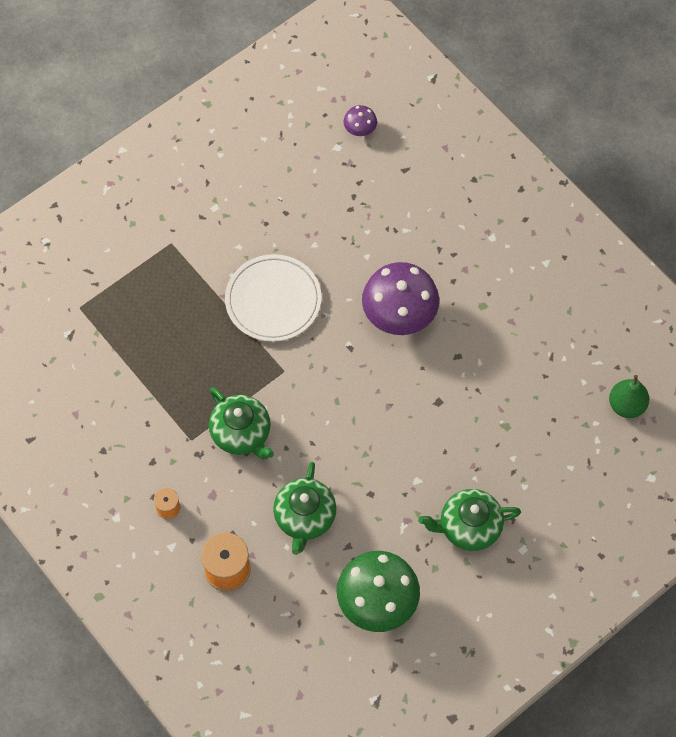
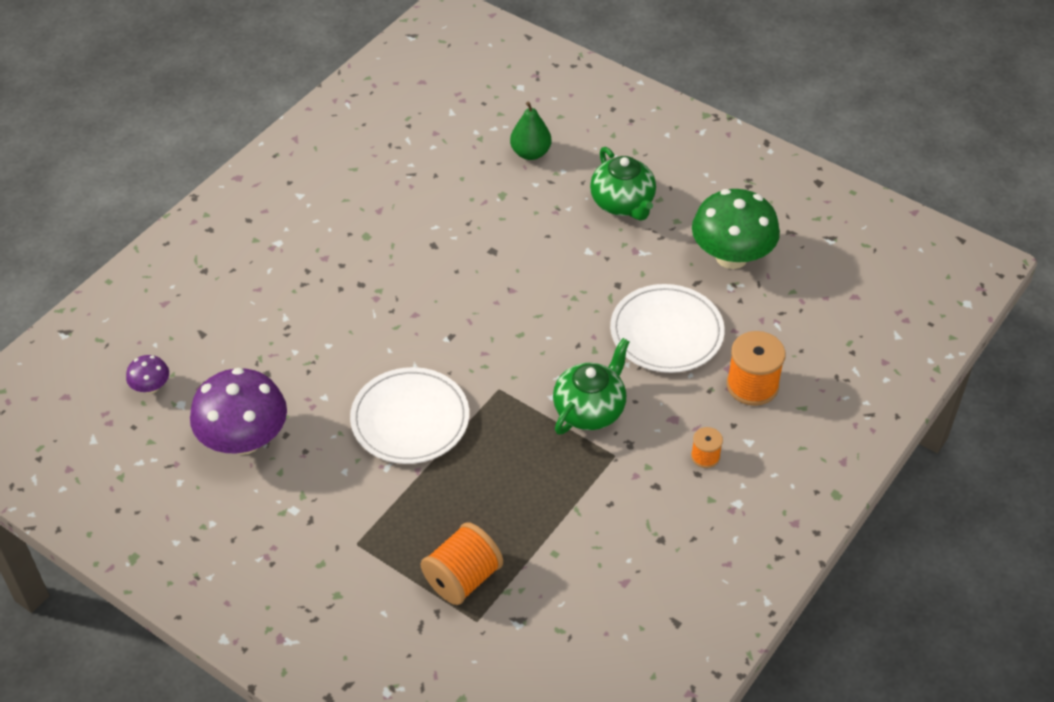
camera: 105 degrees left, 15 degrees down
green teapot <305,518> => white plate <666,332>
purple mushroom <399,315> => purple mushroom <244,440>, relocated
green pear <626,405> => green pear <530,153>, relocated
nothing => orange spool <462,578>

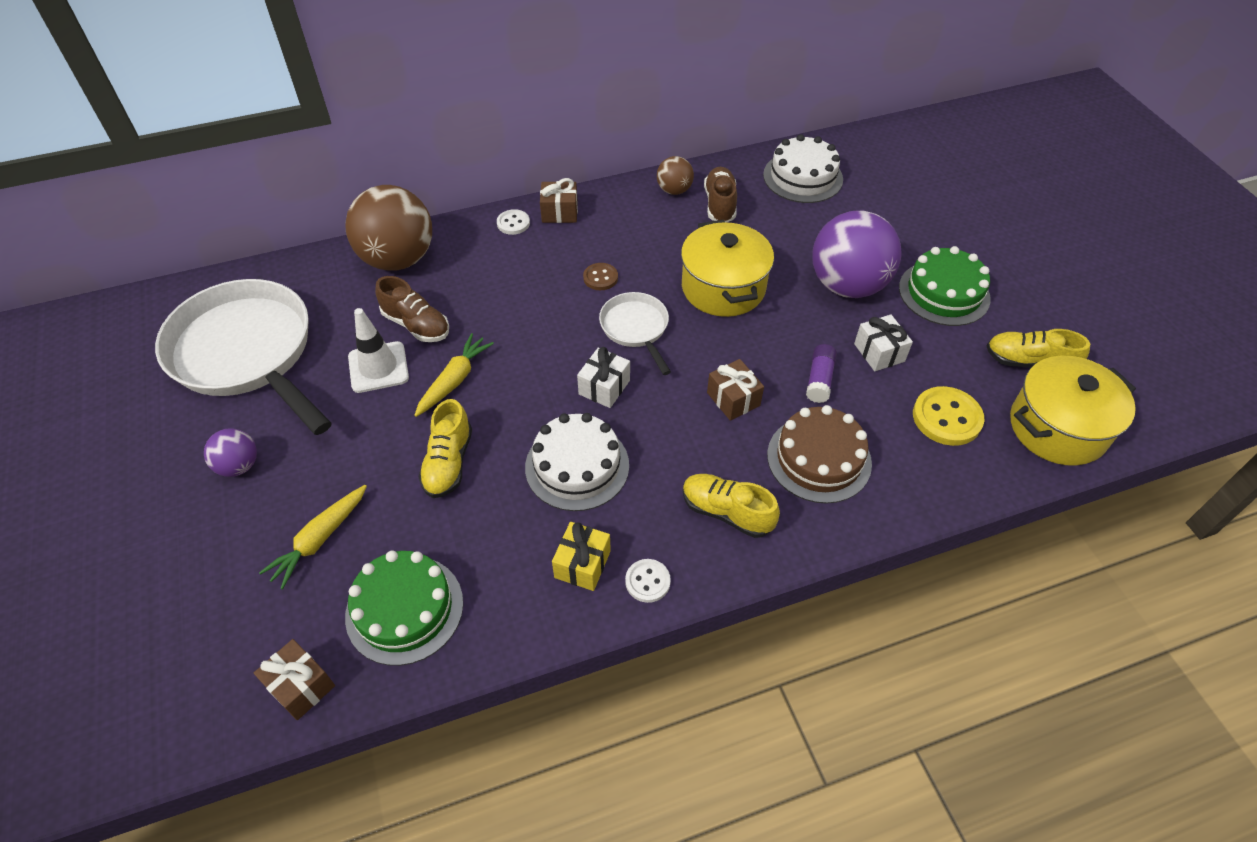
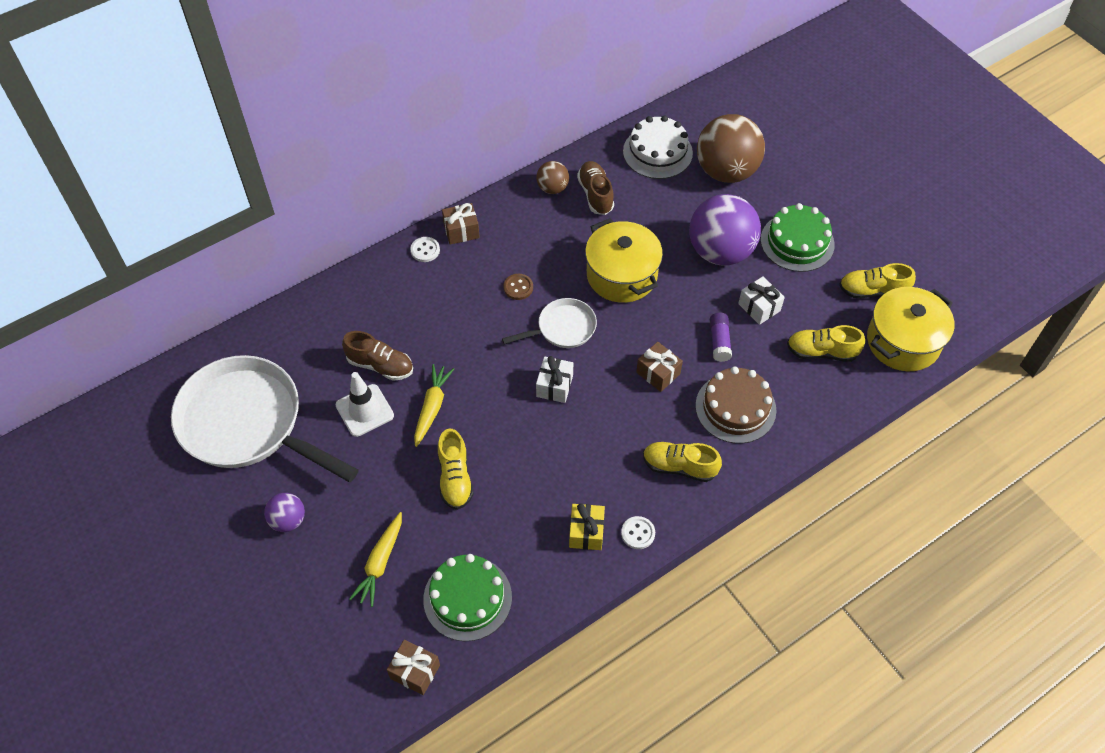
camera: 15 degrees left, 5 degrees up
brown ball <398,259> => brown ball <726,171>, relocated
white cake <577,466> => nothing
white pan <636,328> => white pan <563,328>, 105 degrees clockwise
yellow button <946,418> => yellow shoe <821,352>

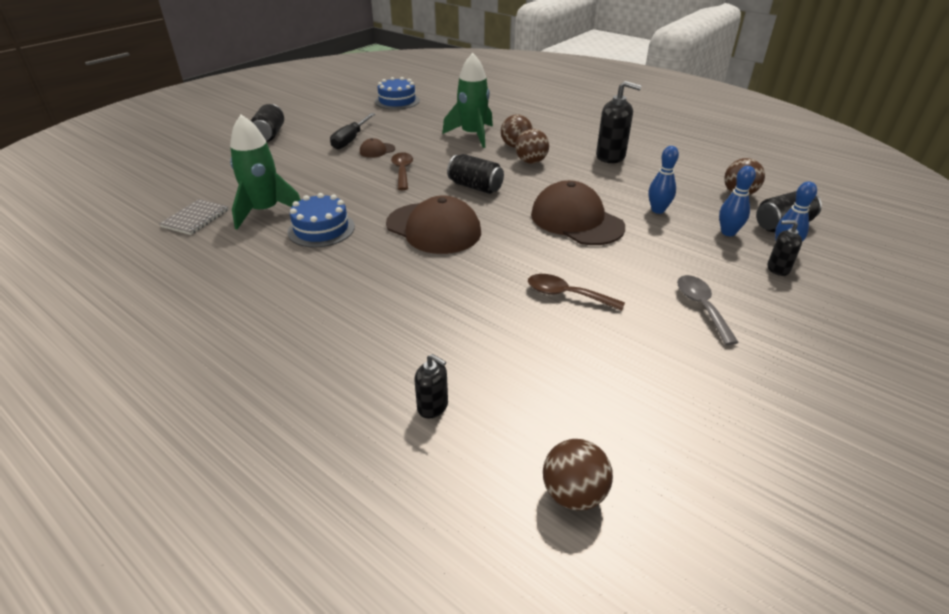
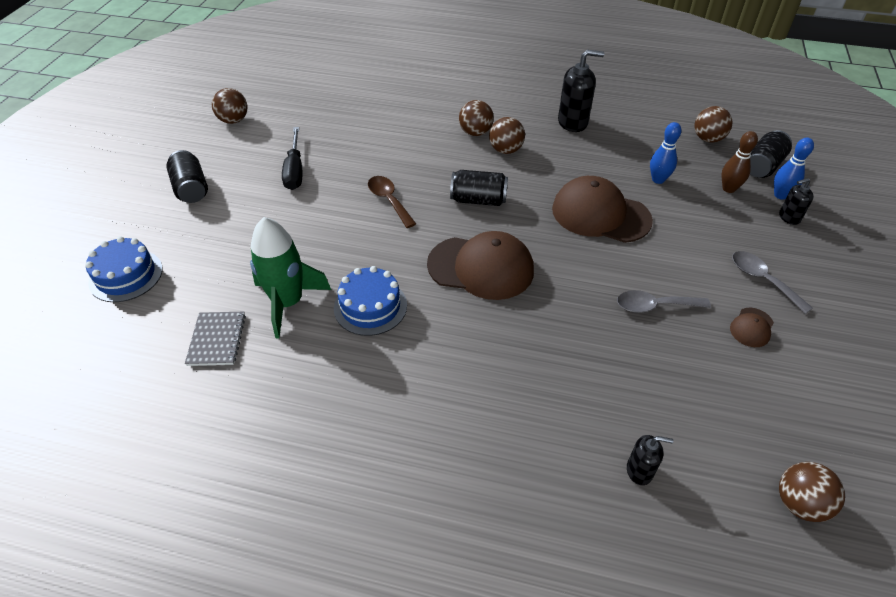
camera: 25 degrees left, 10 degrees up
brown cap <377,150> => brown cap <751,327>, relocated
blue cake <397,101> => blue cake <126,275>, relocated
green rocket <472,135> => nothing
brown spoon <566,295> => grey spoon <654,306>
blue bowling pin <728,232> => brown bowling pin <728,189>
nothing => brown ball <233,120>

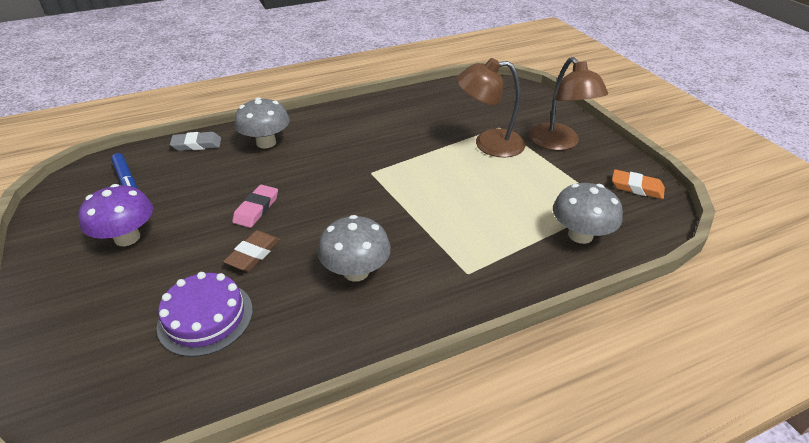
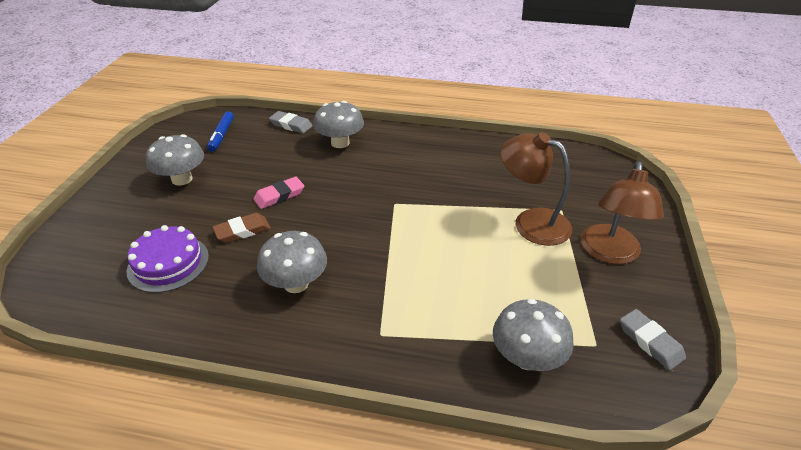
camera: 35 degrees right, 0 degrees up
purple mushroom <127,237> => grey mushroom <182,179>
orange eraser <636,187> => grey eraser <650,342>

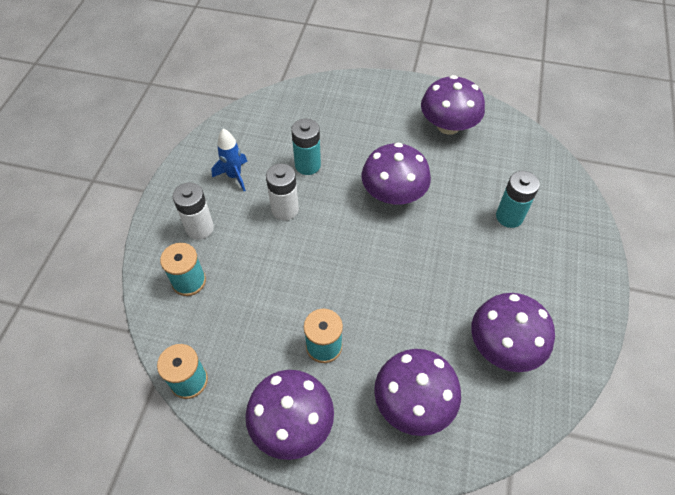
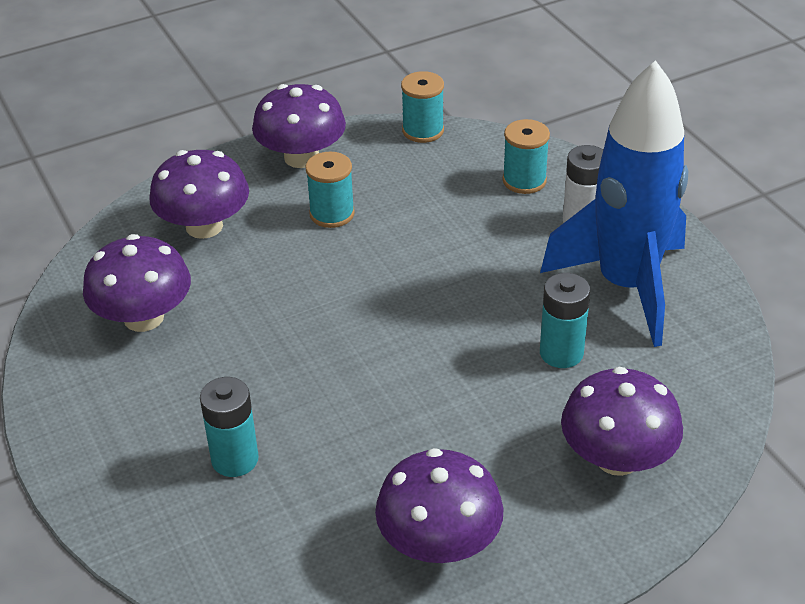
camera: 140 degrees right, 15 degrees down
blue rocket <234,176> => blue rocket <626,286>, x2.46
white battery <285,209> => nothing
purple mushroom <393,194> => purple mushroom <617,458>, relocated

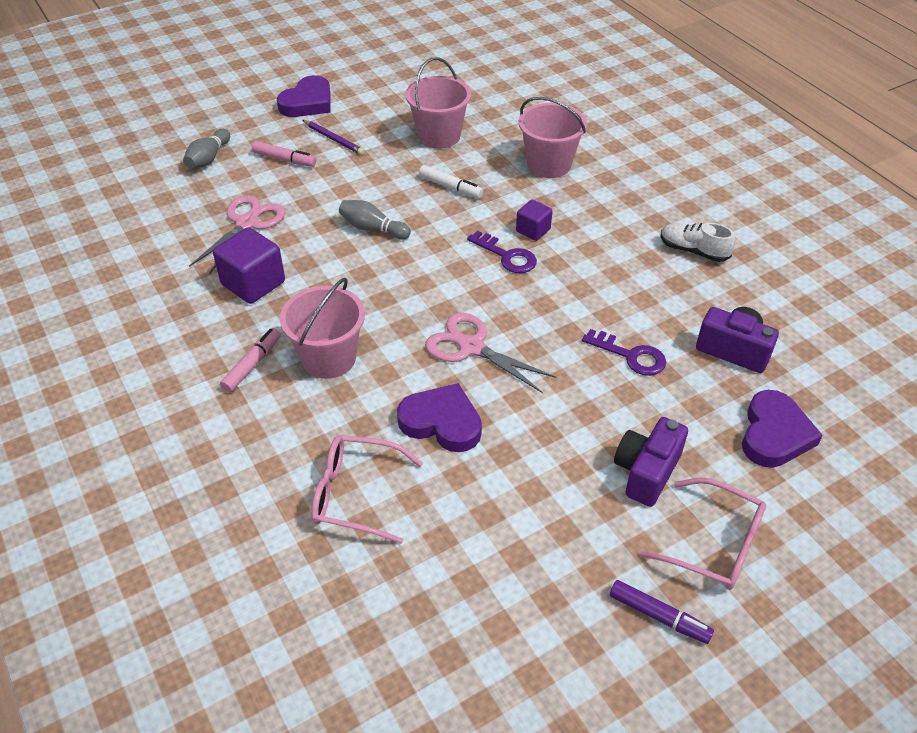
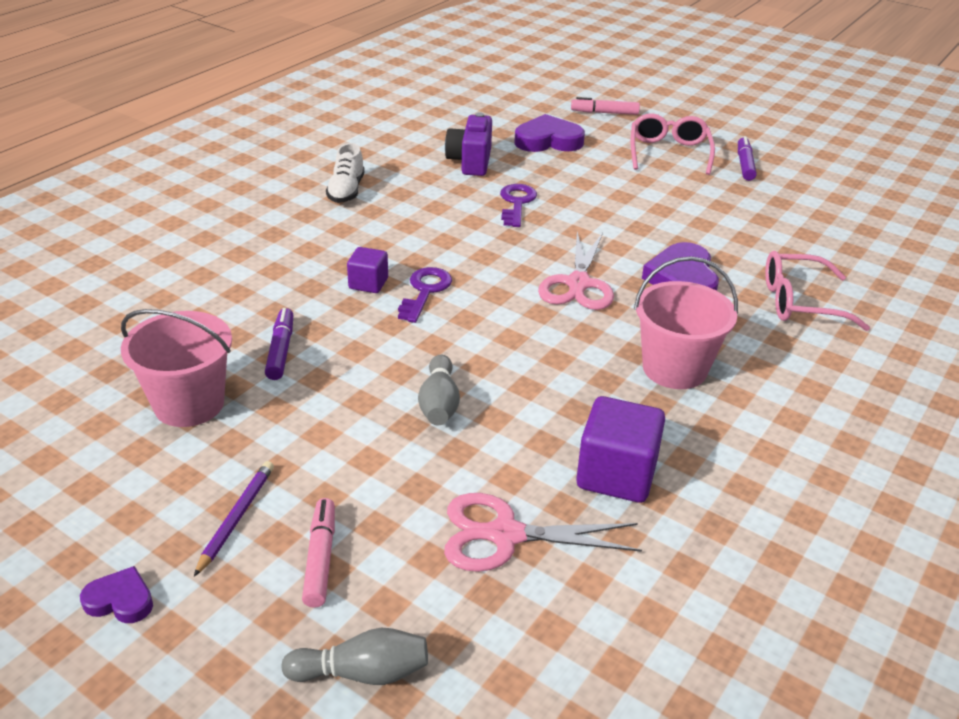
camera: 115 degrees left, 10 degrees down
pink marker <252,365> => pink marker <604,113>, relocated
purple heart <308,102> => purple heart <120,600>, x0.55
pink glasses <357,494> => pink glasses <801,302>, 105 degrees clockwise
white marker <450,187> => nothing
pink bucket <549,164> => nothing
purple camera <646,472> => nothing
nothing => purple marker <281,350>

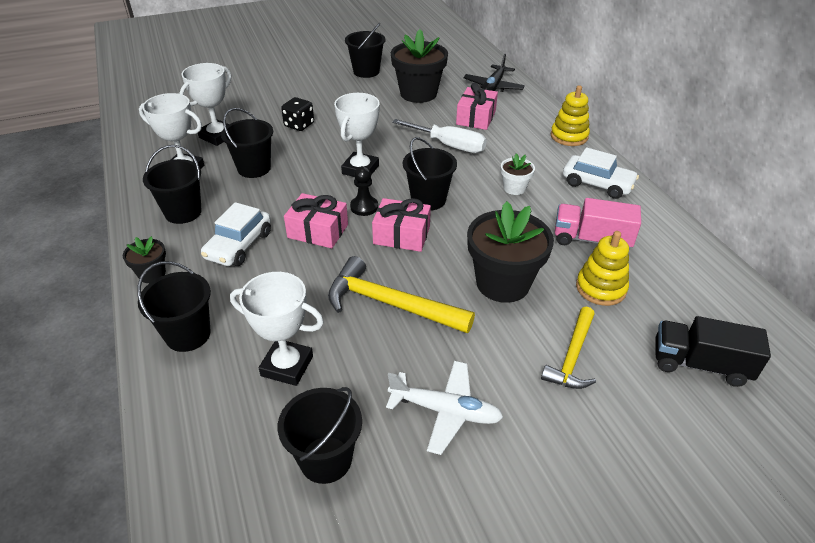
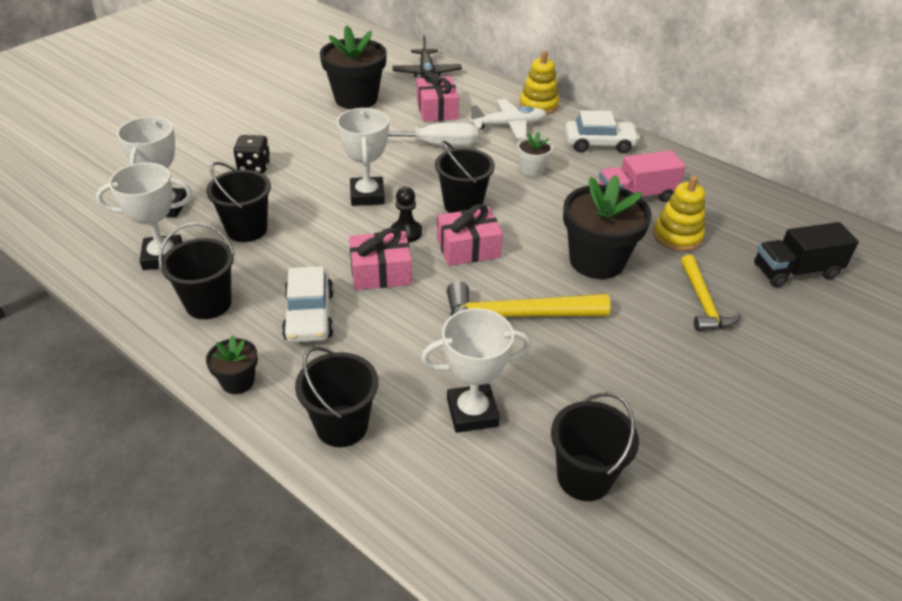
camera: 30 degrees left, 0 degrees up
black bucket <366,71> => nothing
white plane <445,411> => white plane <509,125>, relocated

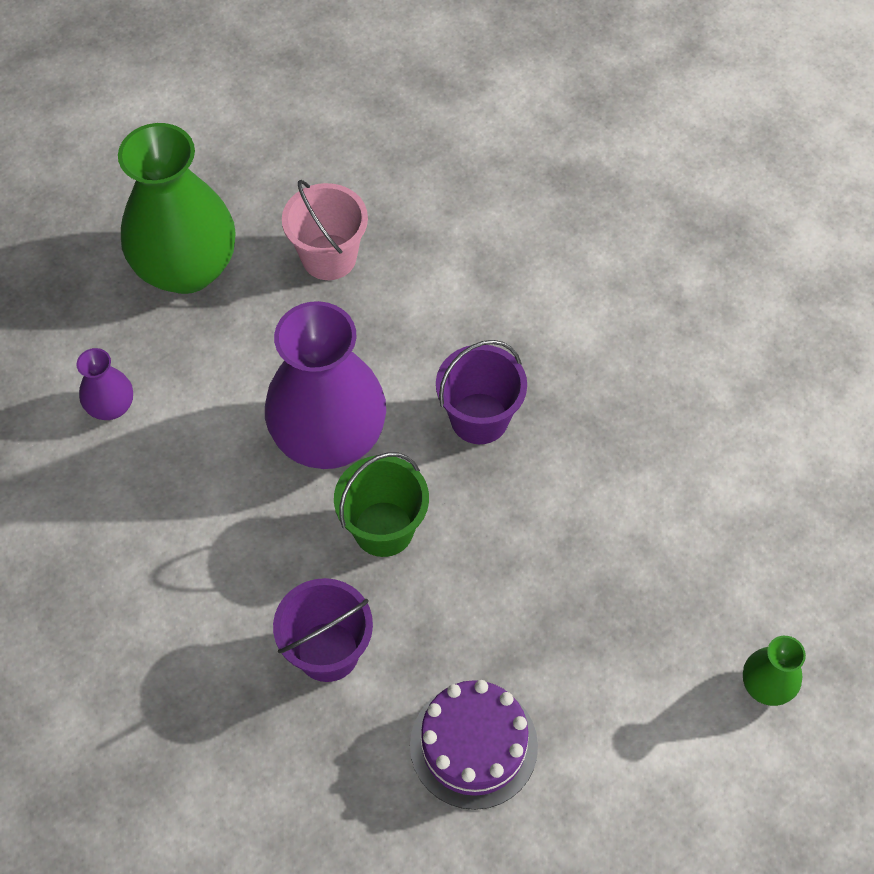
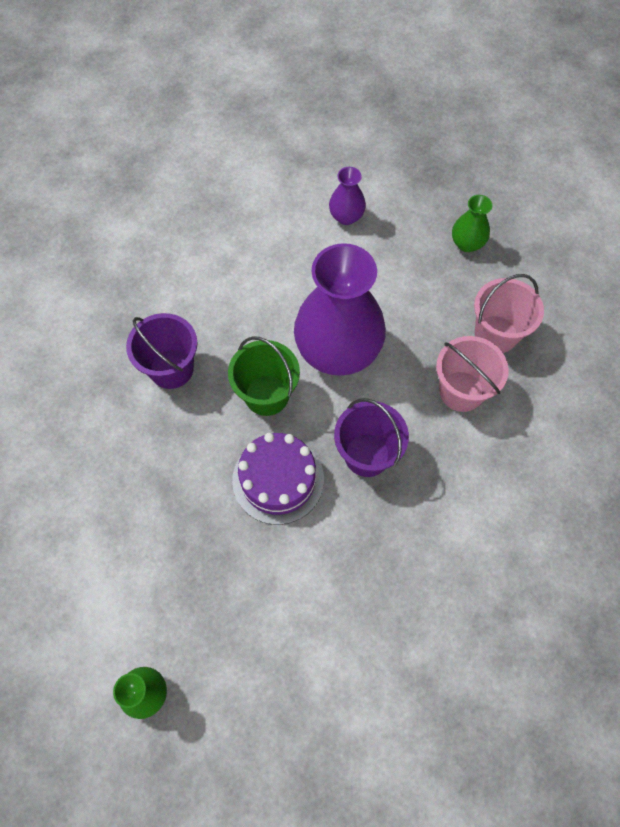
camera: 85 degrees right, 5 degrees up
green vase <186,268> => green vase <467,243>, x0.45
purple cake <473,745> => purple cake <278,479>, relocated
nothing => pink bucket <461,391>

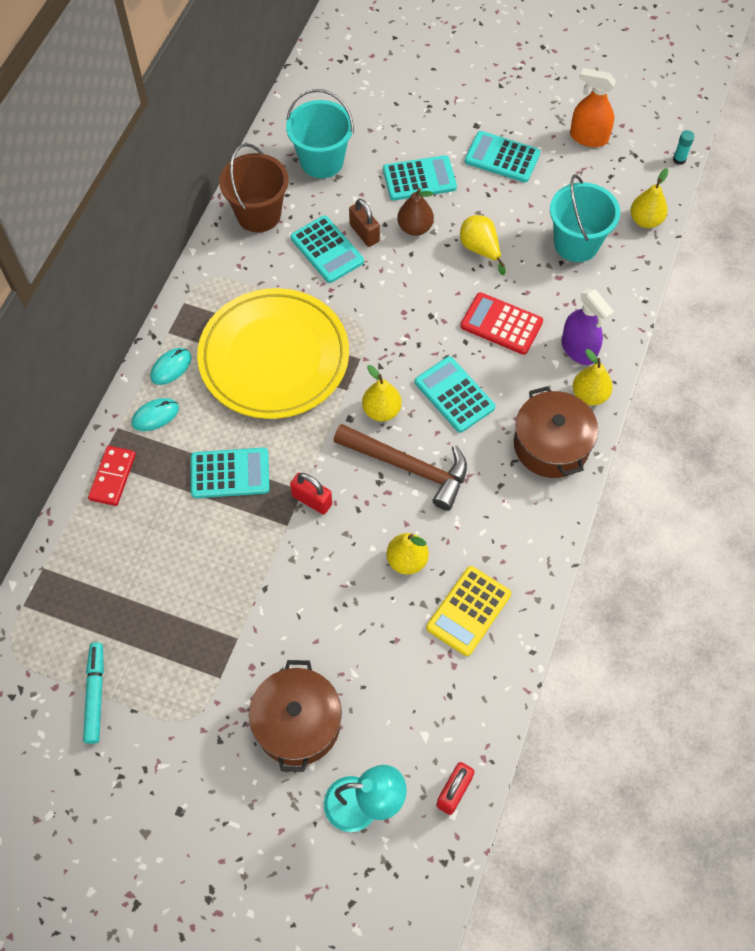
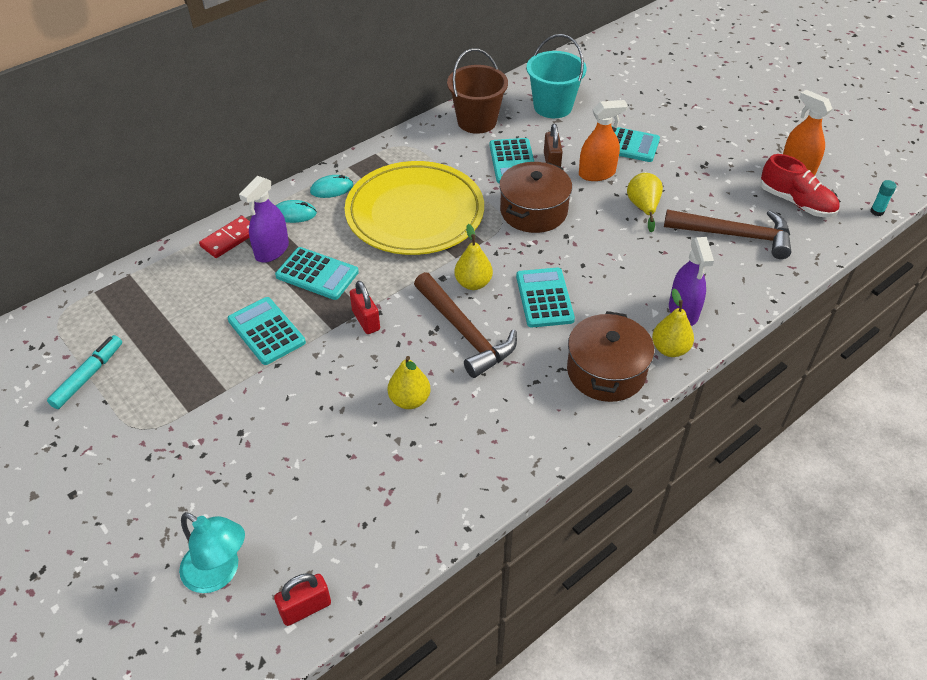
camera: 30 degrees right, 15 degrees down
brown pot <297,723> => brown pot <533,211>, relocated
brown pear <415,228> => orange spray bottle <597,173>
yellow calculator <468,611> => nothing
red calculator <501,324> => nothing
turquoise calculator <502,157> => turquoise calculator <266,331>, relocated
turquoise bucket <576,243> => brown hammer <735,235>
yellow pear <645,220> => nothing
nothing => purple spray bottle <272,250>
nothing => red shoe <796,202>

